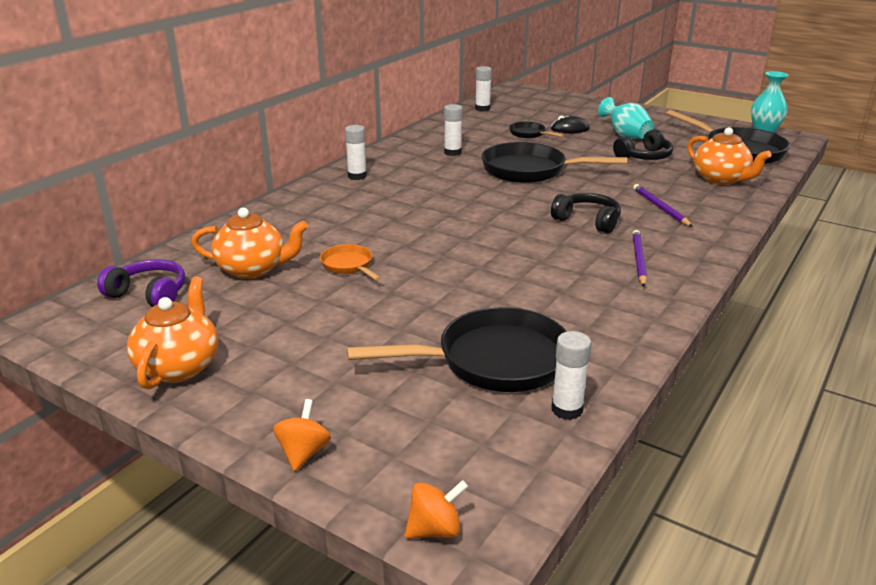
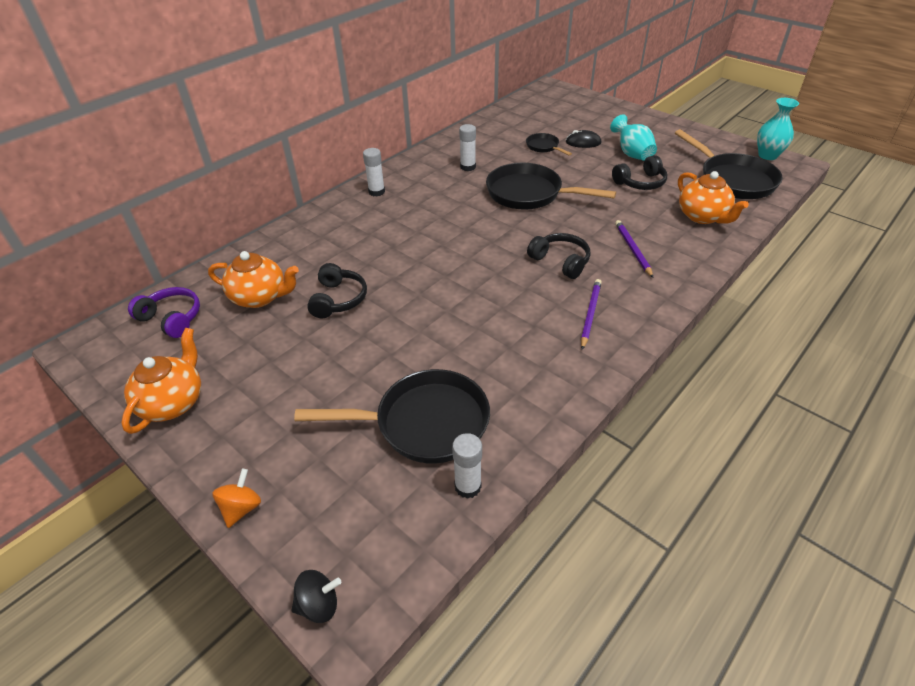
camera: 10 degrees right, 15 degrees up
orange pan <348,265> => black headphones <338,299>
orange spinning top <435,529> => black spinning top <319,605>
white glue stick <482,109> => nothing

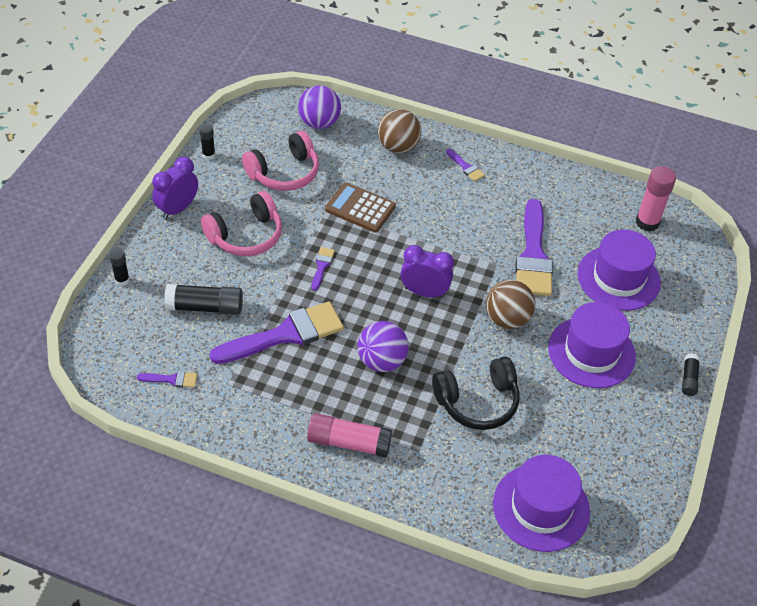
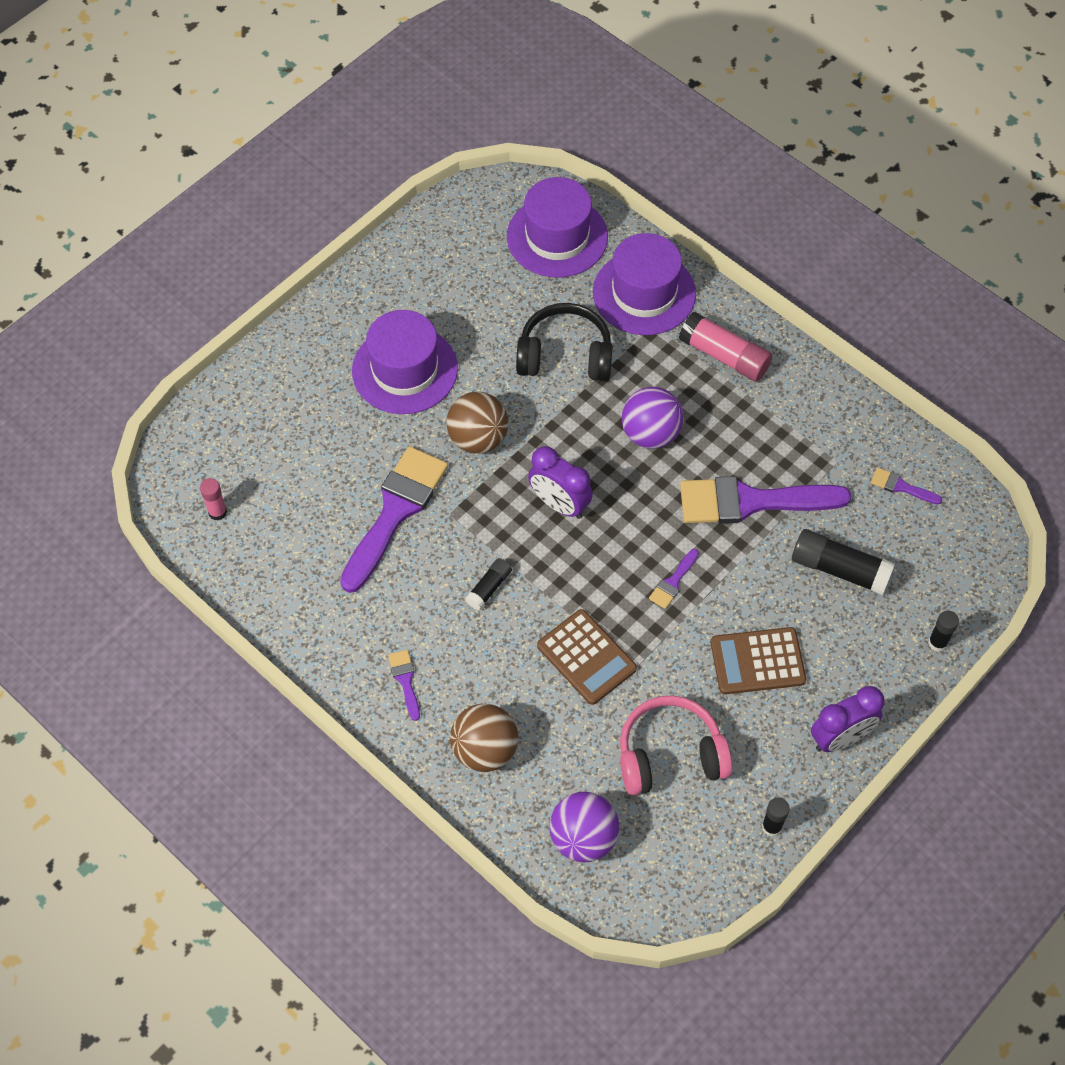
camera: 155 degrees left, 10 degrees up
pink headphones <246,236> => brown calculator <757,661>
purple hat <618,278> => purple hat <644,293>, relocated
pink glue stick <647,222> => pink glue stick <217,512>, x0.56
black glue stick <689,379> => black glue stick <489,588>, relocated

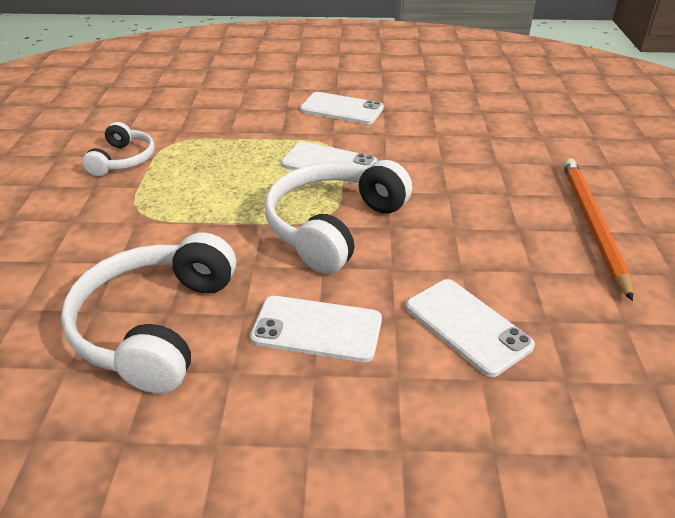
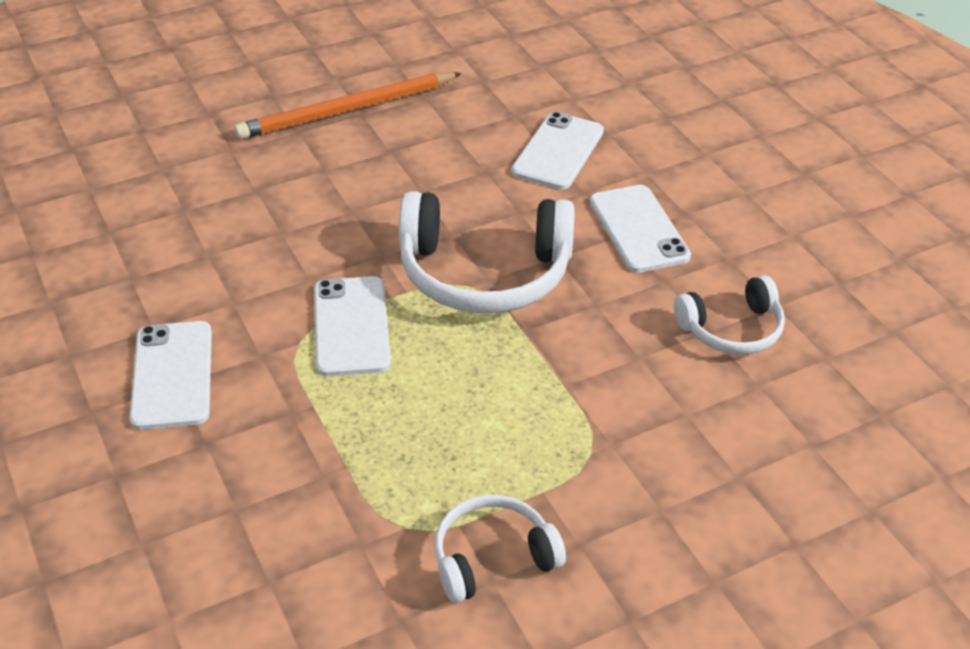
camera: 120 degrees left, 5 degrees up
white headphones <155,326> => white headphones <731,329>, x0.56

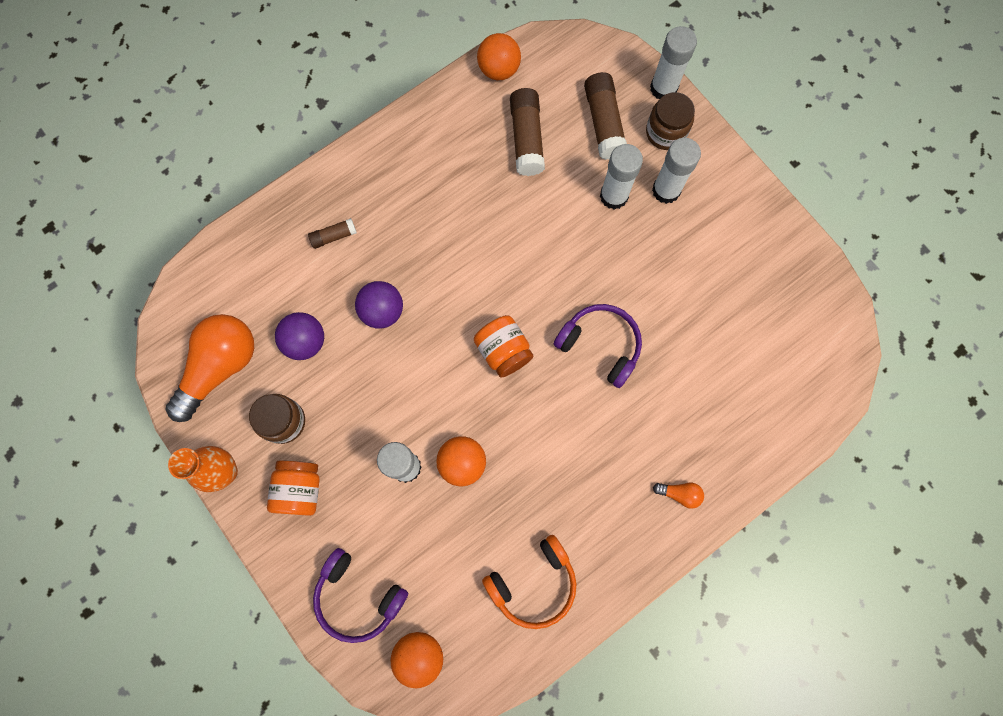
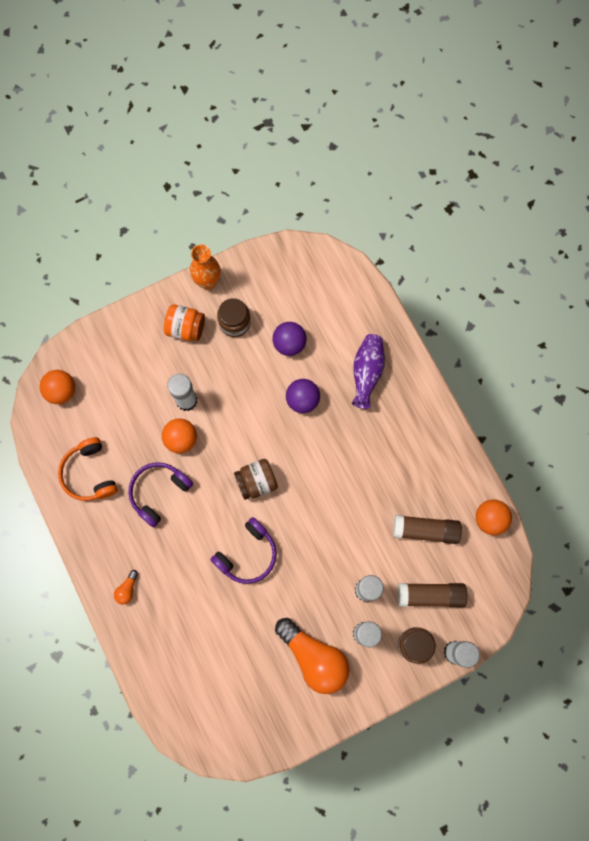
camera: 100 degrees right, 0 degrees up
orange light bulb <220,367> => orange light bulb <314,657>, relocated
brown glue stick <333,236> => purple vase <367,373>
purple headphones <358,597> => purple headphones <159,492>, relocated
orange jar <503,351> => brown jar <256,482>

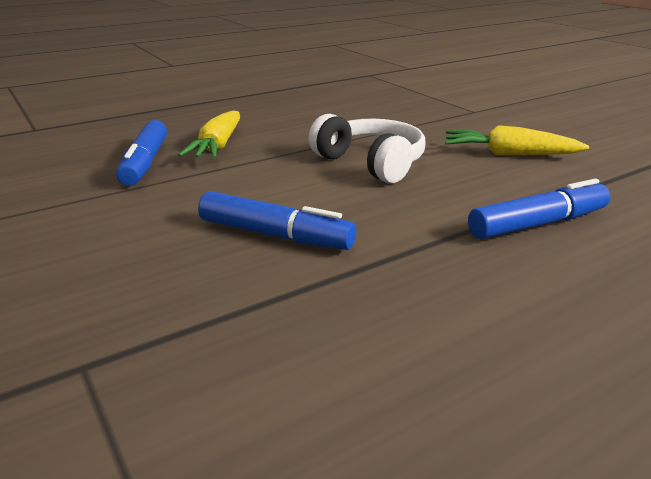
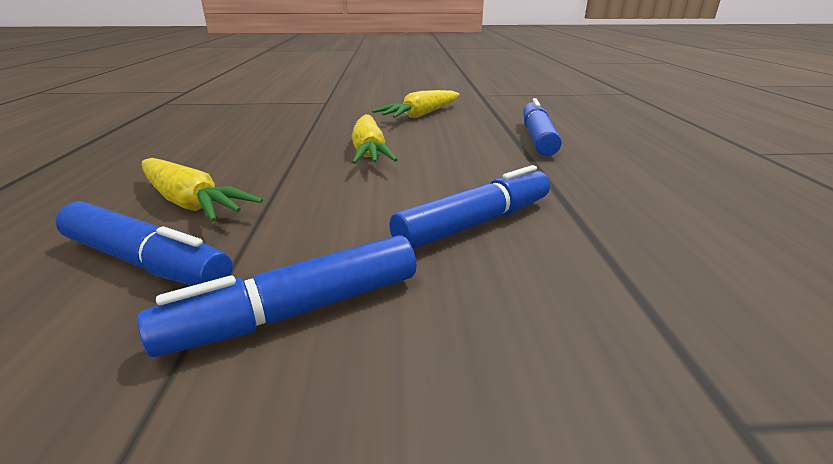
camera: 60 degrees left, 0 degrees up
white headphones <371,163> => yellow carrot <369,151>
nothing => blue marker <296,311>

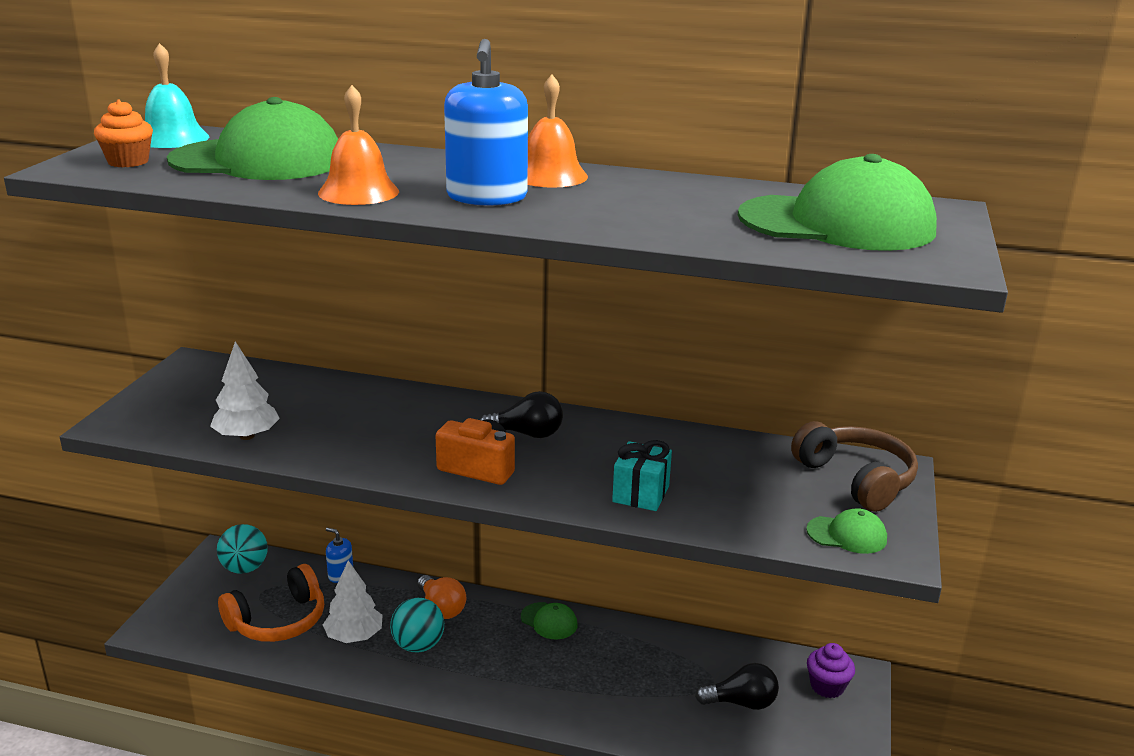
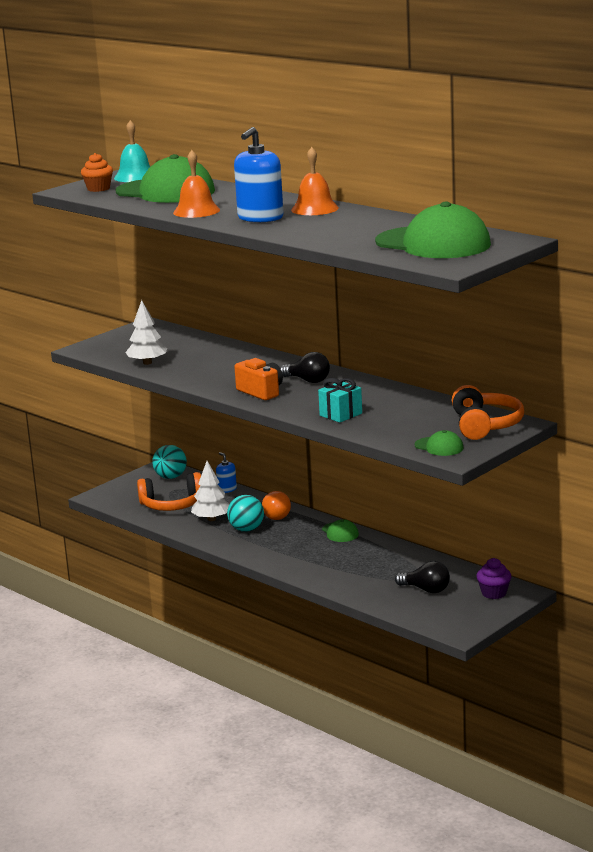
camera: 30 degrees right, 5 degrees down
brown headphones <856,479> => orange headphones <485,425>

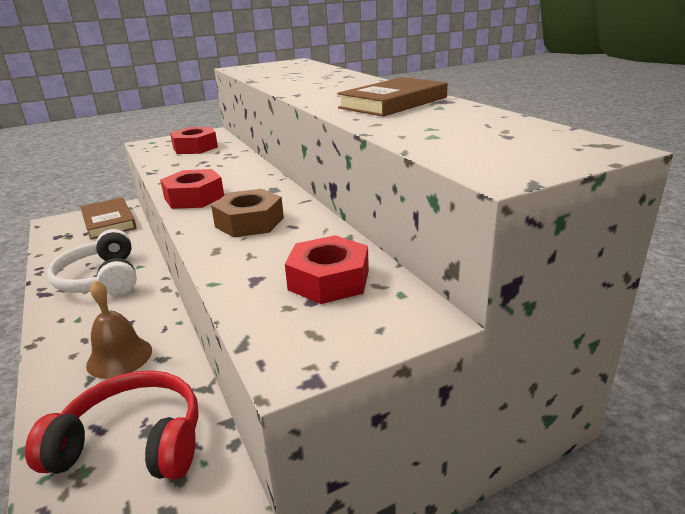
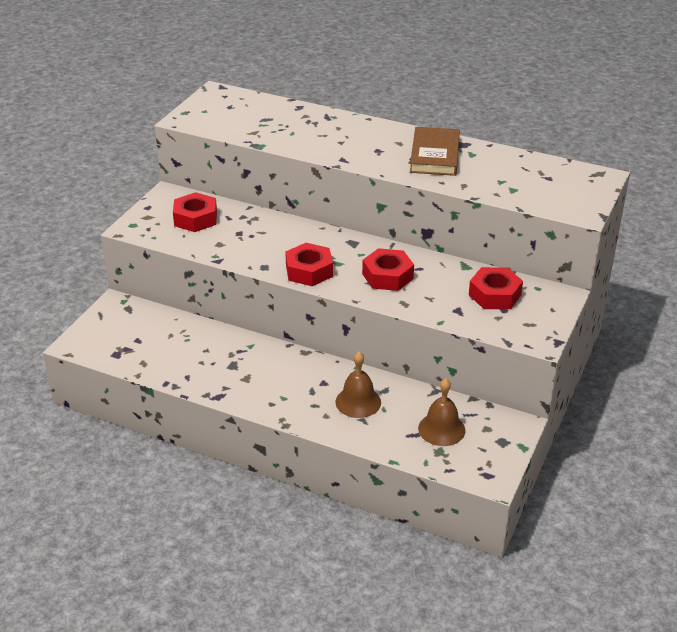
camera: 40 degrees left, 10 degrees up
red headphones <133,442> => brown bell <441,429>
white headphones <101,279> => nothing
brown book <109,221> => nothing
brown nut <249,222> => red nut <387,276>

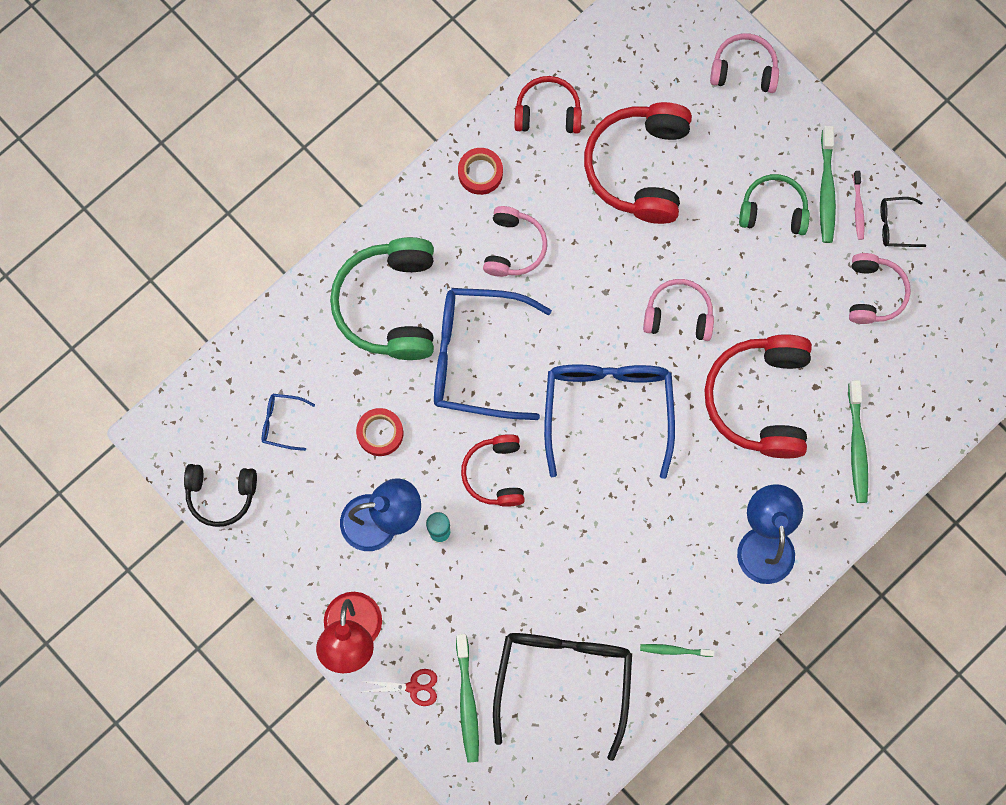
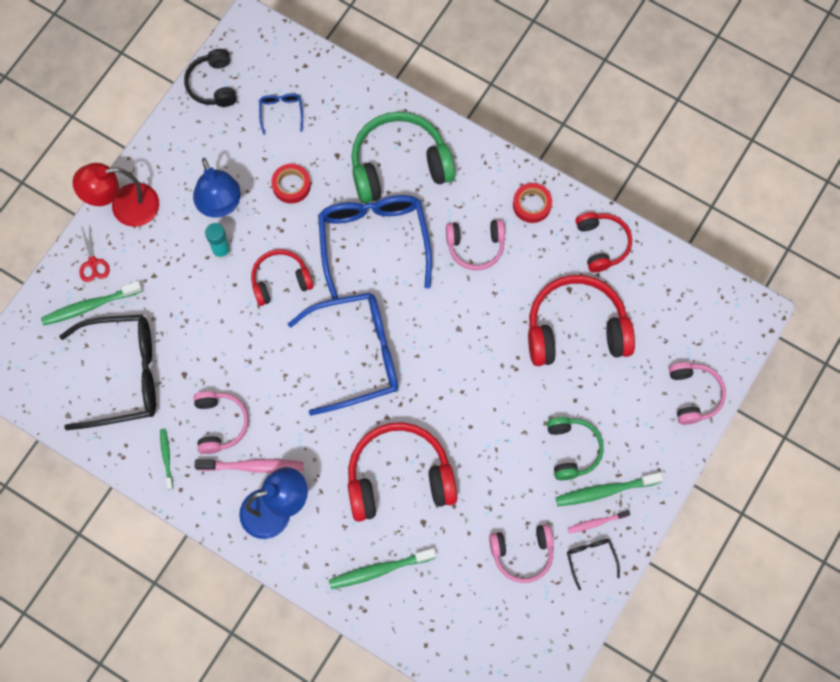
camera: 75 degrees right, 5 degrees down
pink headphones <678,314> => pink headphones <220,424>, relocated
nothing => pink toothbrush <253,466>

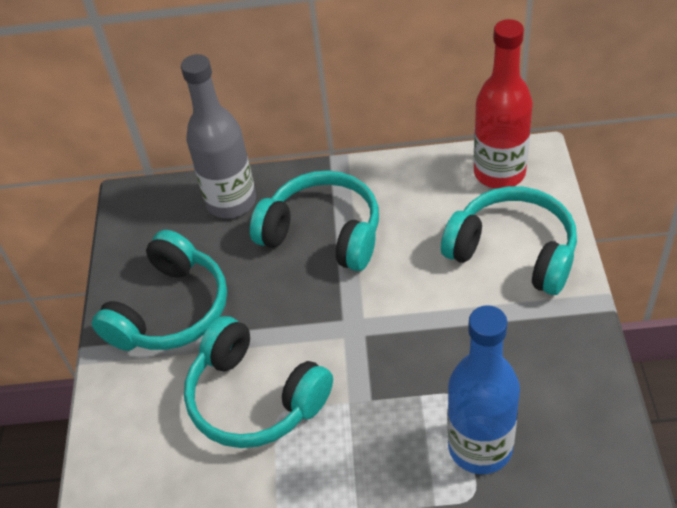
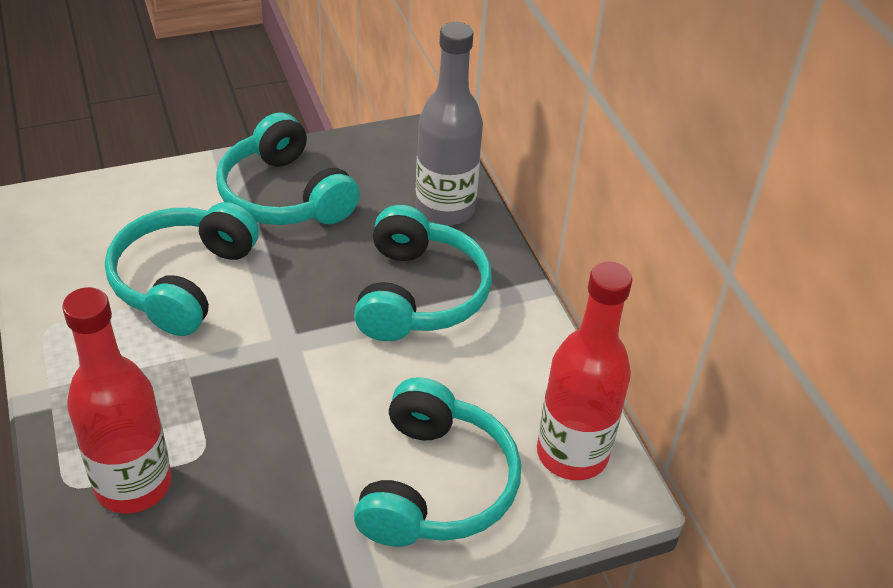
camera: 65 degrees right, 5 degrees down
turquoise headphones <170,310> => turquoise headphones <285,195>, 45 degrees clockwise
blue bottle <480,447> => red bottle <133,484>

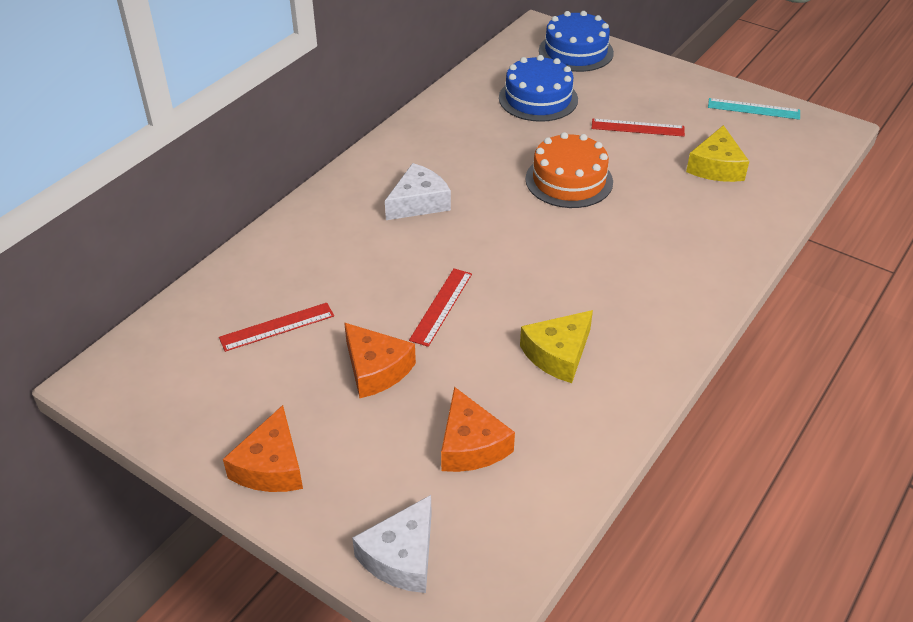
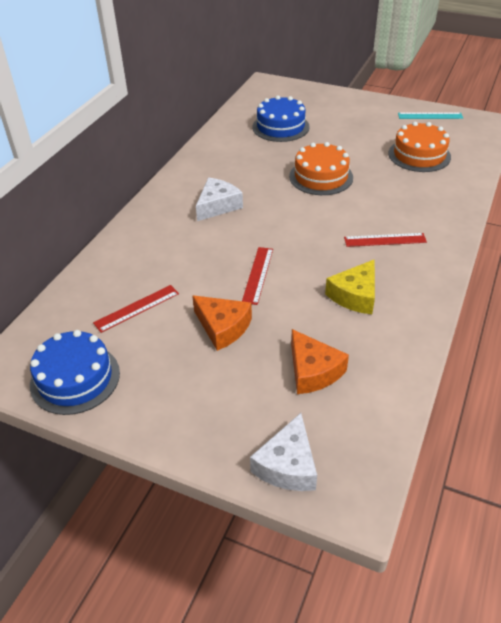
camera: 10 degrees left, 0 degrees up
orange cheese <271,466> => nothing
blue cake <576,51> => blue cake <75,378>, relocated
red ruler <637,127> => red ruler <385,240>, relocated
yellow cheese <716,167> => orange cake <419,155>

